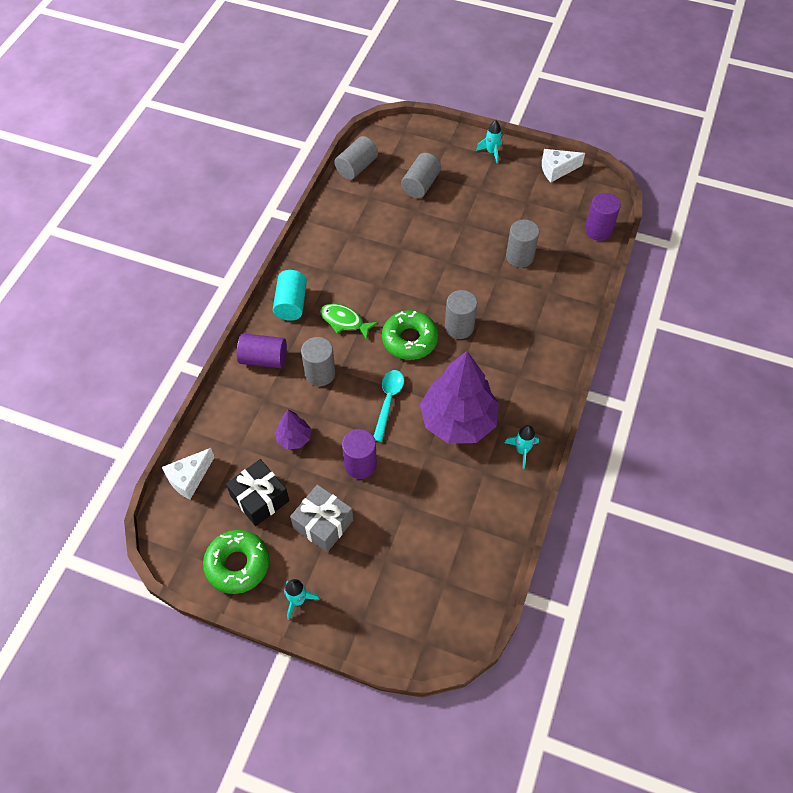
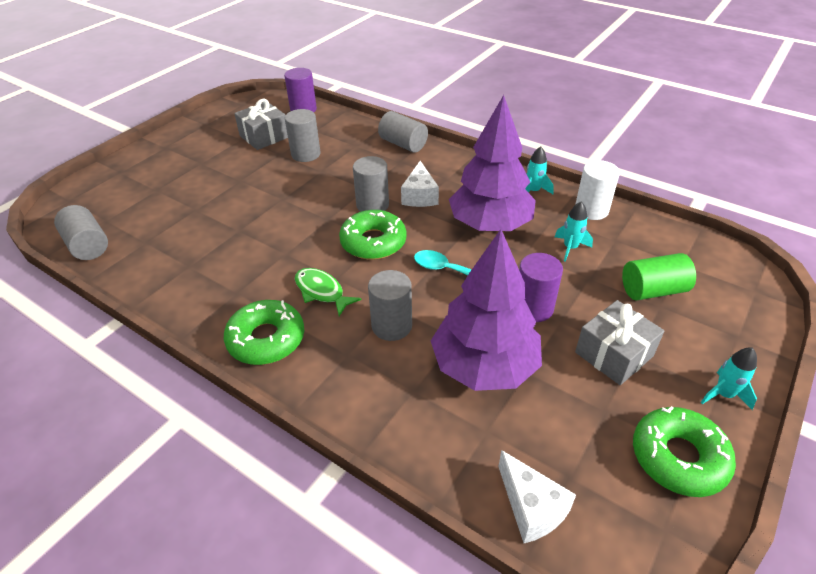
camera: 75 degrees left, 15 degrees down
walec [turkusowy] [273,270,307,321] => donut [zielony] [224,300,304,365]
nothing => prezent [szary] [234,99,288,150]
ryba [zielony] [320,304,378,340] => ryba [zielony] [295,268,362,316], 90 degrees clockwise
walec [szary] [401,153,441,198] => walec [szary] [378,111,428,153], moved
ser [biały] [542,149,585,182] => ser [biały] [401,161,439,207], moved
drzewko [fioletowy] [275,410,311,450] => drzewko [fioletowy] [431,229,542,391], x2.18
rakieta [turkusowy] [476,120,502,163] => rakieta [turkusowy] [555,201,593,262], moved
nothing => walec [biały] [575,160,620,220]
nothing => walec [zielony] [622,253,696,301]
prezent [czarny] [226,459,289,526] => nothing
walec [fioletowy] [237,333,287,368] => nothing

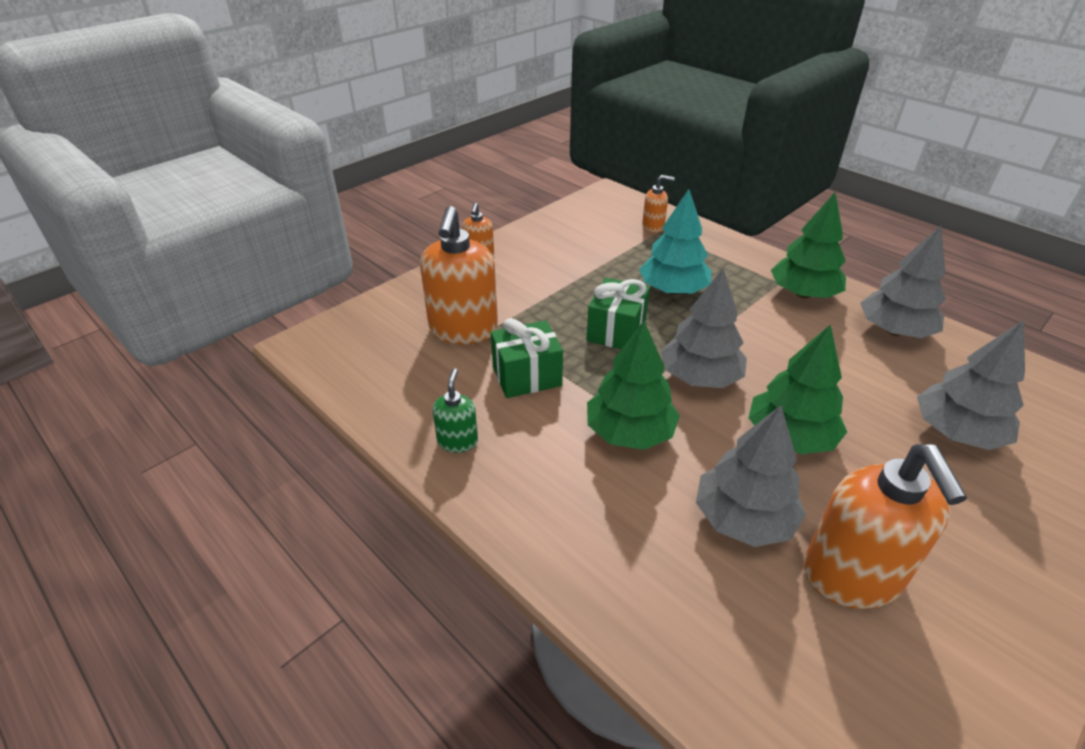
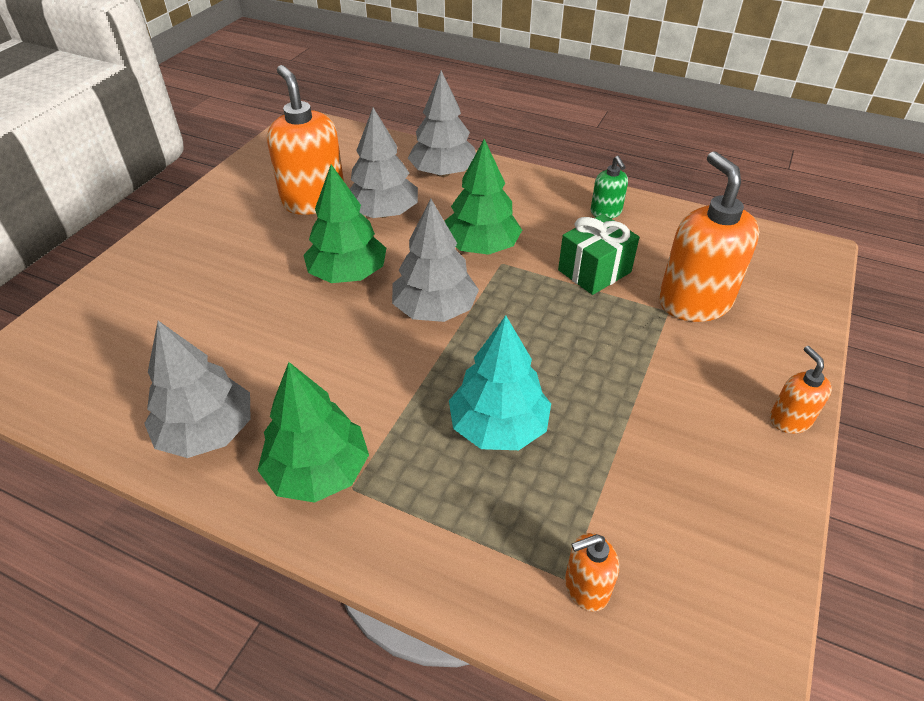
camera: 160 degrees right, 5 degrees up
drzewko [szary] [917,320,1025,450] => drzewko [szary] [408,71,476,177], moved
prezent [zielony] [587,278,650,349] => nothing

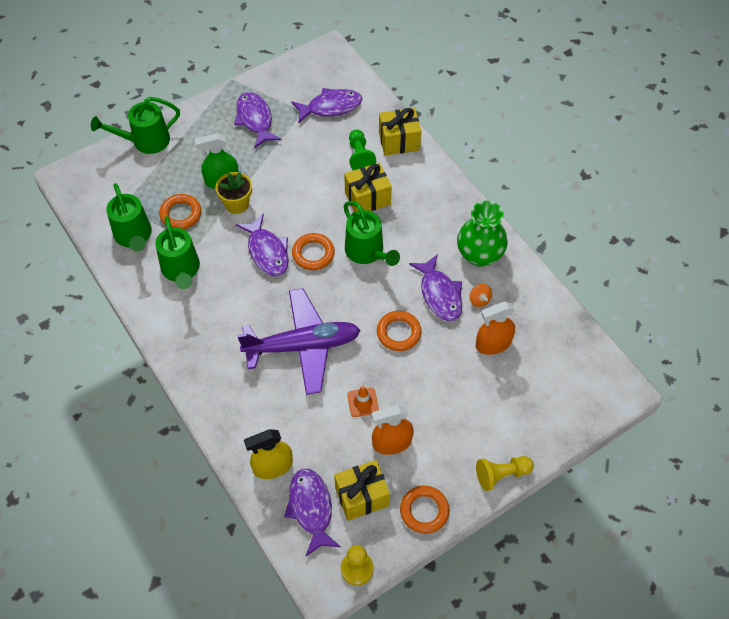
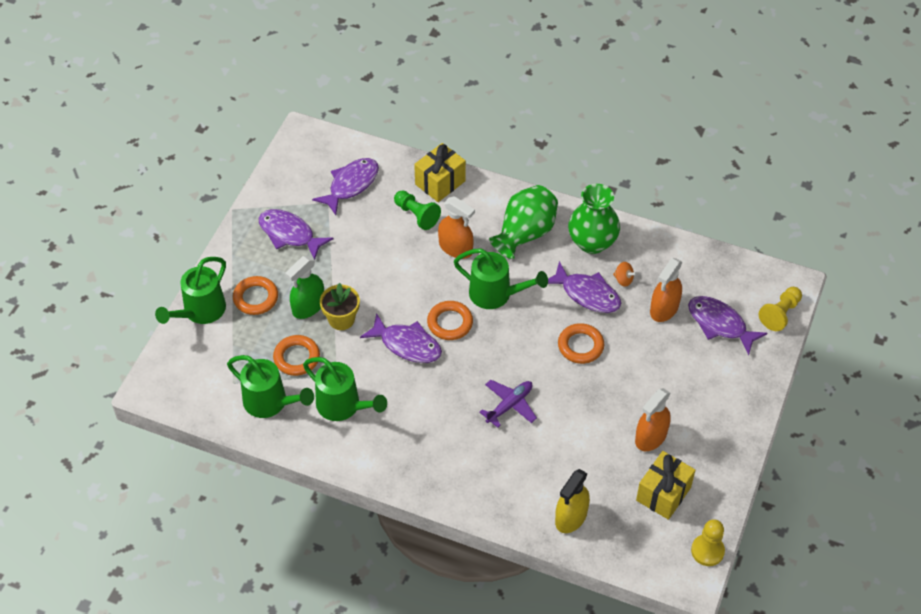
camera: 35 degrees left, 5 degrees down
pierścień [pomarańczowy] [400,486,450,534] => pierścień [pomarańczowy] [233,276,278,315], moved
prezent [żółty] [344,163,392,212] => spryskiwacz [pomarańczowy] [438,196,475,259]
samolot [fioletowy] [237,288,360,395] => samolot [fioletowy] [479,380,537,428], x0.51
nothing => wazon [zielony] [489,185,558,259]
ryba [fioletowy] [284,469,341,556] => ryba [fioletowy] [688,296,768,355], moved
pionek [żółty] [476,456,534,491] => pionek [żółty] [759,287,802,331], moved
pachołek [pomarańczowy] [347,386,379,417] => nothing

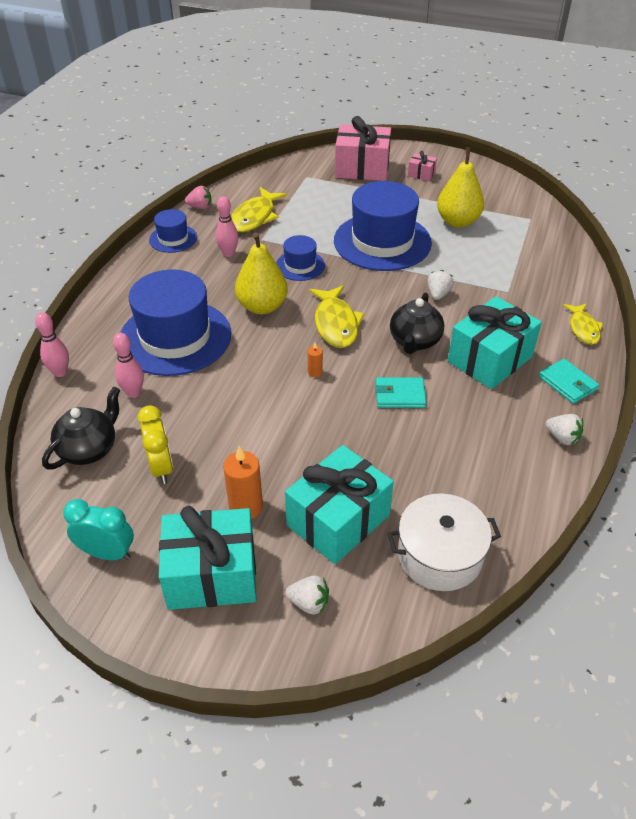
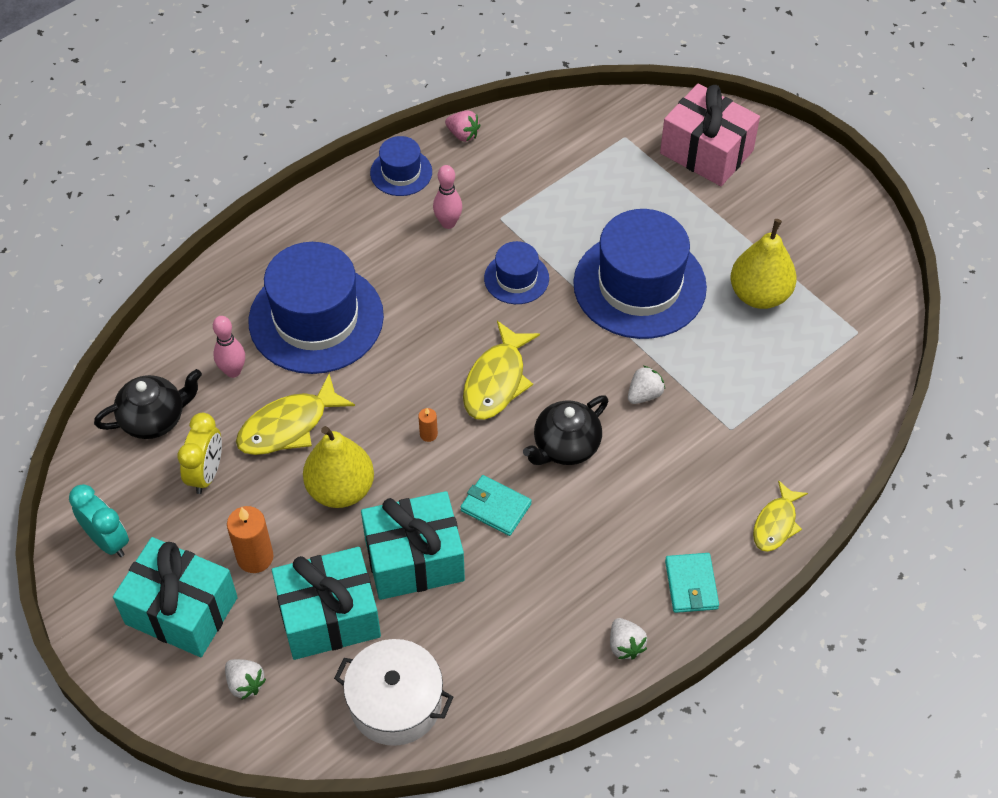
camera: 30 degrees right, 10 degrees up
ryba [żółty] [231,187,287,233] => ryba [żółty] [236,373,355,455], moved
gruszka [żółty] [235,232,288,314] => gruszka [żółty] [303,426,374,508], moved
prezent [turkusowy] [448,296,542,389] => prezent [turkusowy] [361,491,465,600], moved
kręgiel [różowy] [35,313,69,377] => nothing
prezent [różowy] [408,151,437,181] => nothing

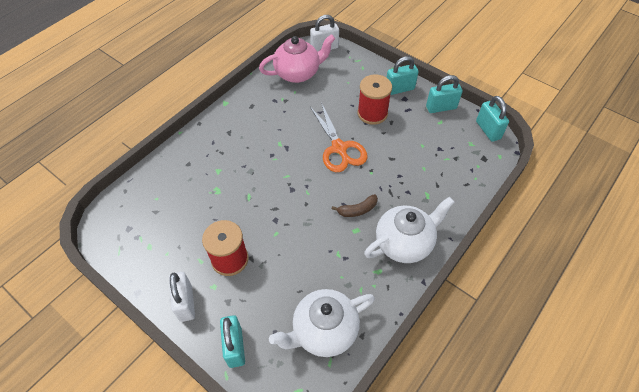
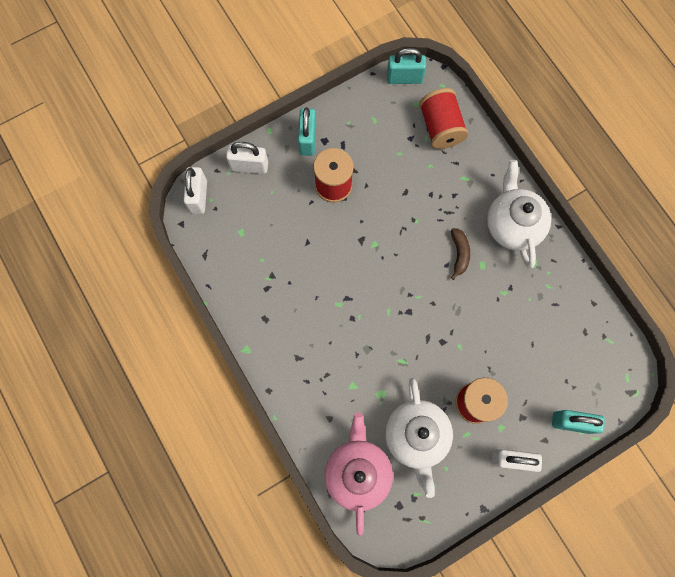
camera: 70 degrees left, 20 degrees up
nothing => kłódka [biały] [226,142,268,174]
imbryk [różowy] [259,34,335,83] => imbryk [różowy] [324,413,393,536], moved
imbryk [biały] [269,289,375,357] => imbryk [biały] [385,378,453,498], moved
nothing => szpulka [czerwony] [419,88,468,149]
nożyczki [pomarańczowy] [310,102,368,172] => nothing
kłódka [turkusowy] [426,75,463,113] => nothing

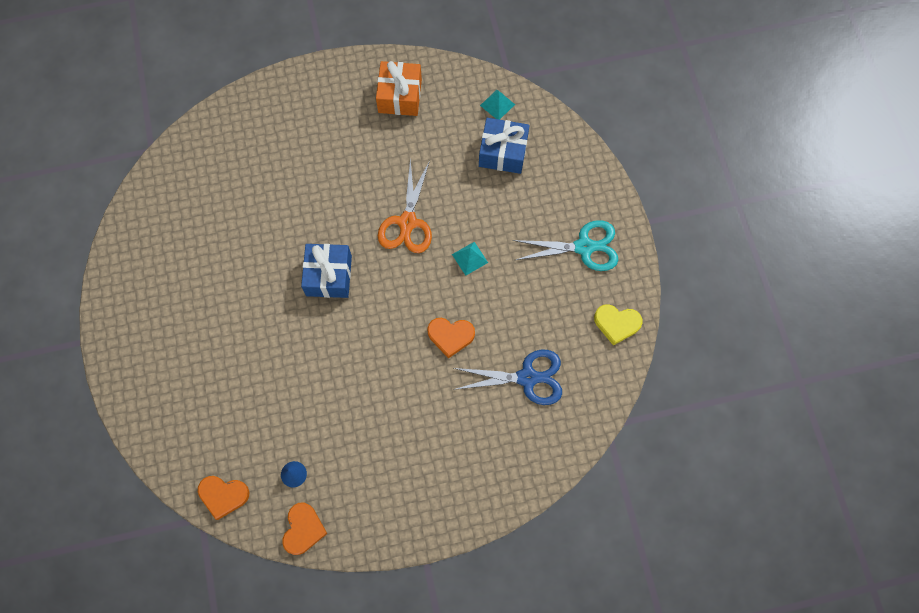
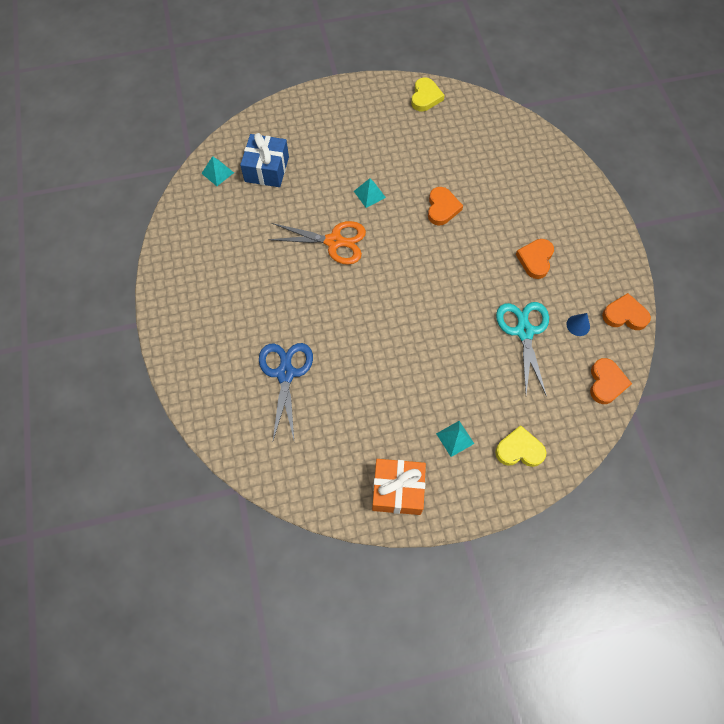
camera: 90 degrees left, 5 degrees down
nożyczki [niebieski] [453,350,562,405] => nożyczki [niebieski] [259,343,313,440], moved
prezent [pomarańczowy] [376,61,422,116] => prezent [pomarańczowy] [372,459,426,515], moved
nothing => piramida [turkusowy] [436,421,474,457]
nothing => serce [żółty] [495,425,547,467]
nożyczki [turkusowy] [513,220,618,271] => nożyczki [turkusowy] [496,302,549,396], moved
nothing => serce [pomarańczowy] [516,239,554,279]
prezent [niebieski] [301,244,352,298] => nothing

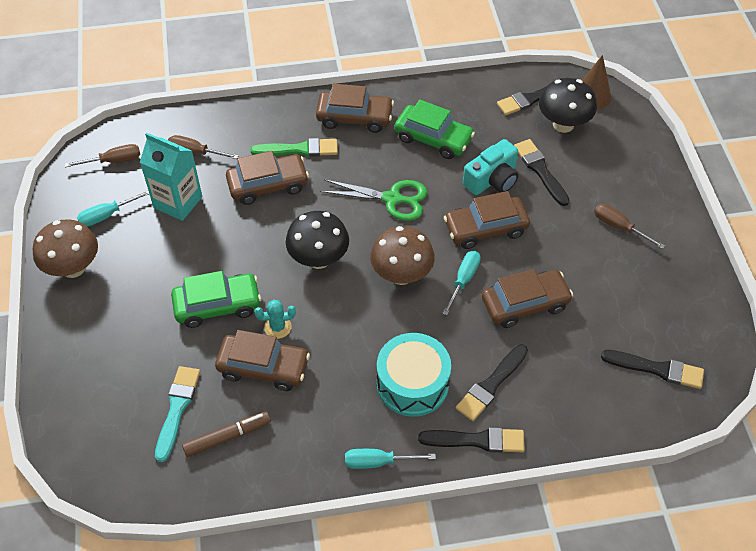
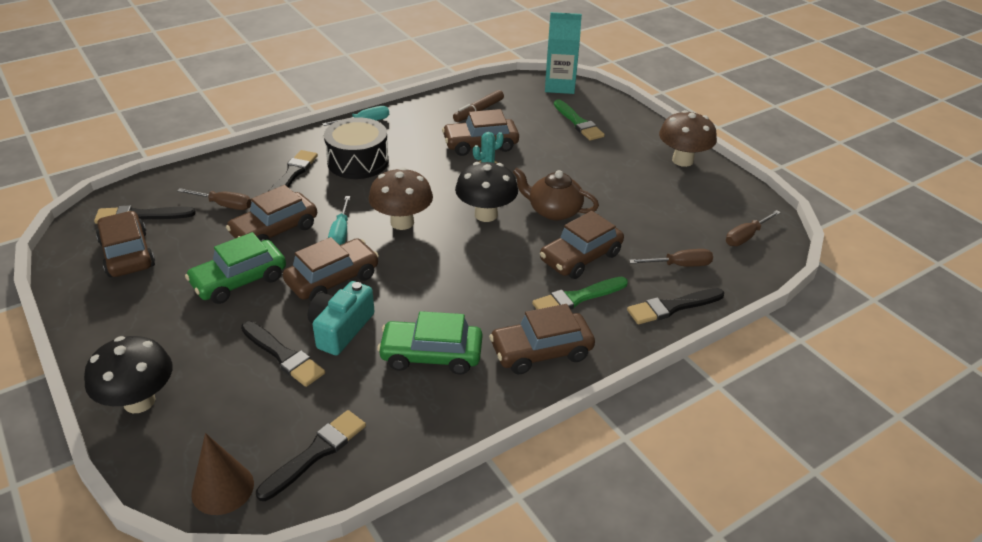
camera: 155 degrees right, 15 degrees down
grzyb [czarny] [539,78,597,133] => grzyb [czarny] [84,336,172,413], moved
nothing => samochód [brązowy] [96,211,155,277]
śrubokręt [brązowy] [594,204,665,249] => śrubokręt [brązowy] [177,188,251,210], moved
samochód [zielony] [171,271,261,328] => samochód [zielony] [185,232,286,304], moved
bęben [turkusowy] [377,333,451,417] => bęben [czarny] [324,117,389,179]
nothing => imbryk [brązowy] [513,168,599,220]
karton mleka [turkusowy] [140,133,202,221] => karton mleka [turkusowy] [545,12,582,94], moved
nothing => pędzel [zielony] [554,99,605,141]
pędzel [czarny] [418,427,525,453] => pędzel [czarny] [627,288,724,324], moved
śrubokręt [turkusowy] [77,191,149,227] => nothing
pędzel [turkusowy] [155,366,200,462] => nothing
nożyczki [zielony] [320,180,428,221] => nothing

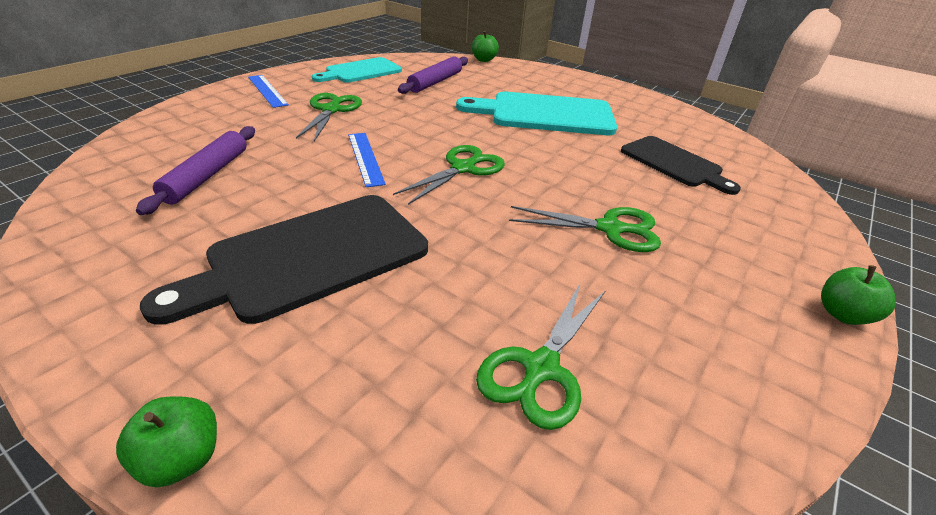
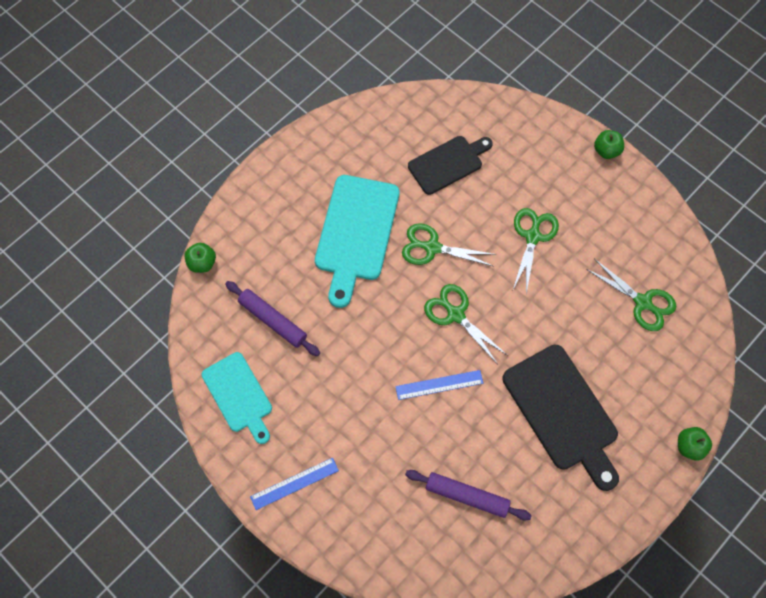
camera: 80 degrees left, 30 degrees up
nożyczki [zielony] [296,93,362,141] => nożyczki [zielony] [402,223,497,266], moved

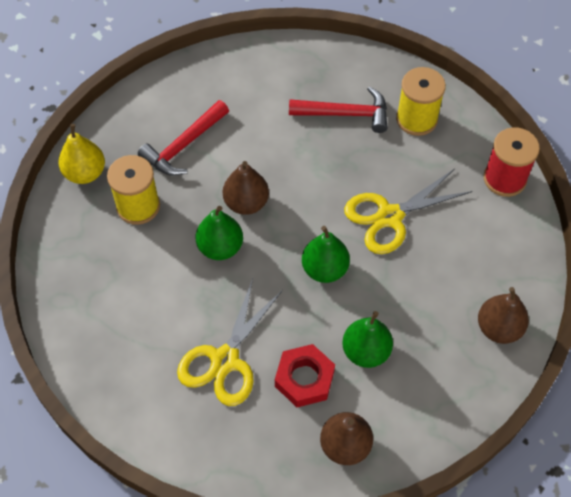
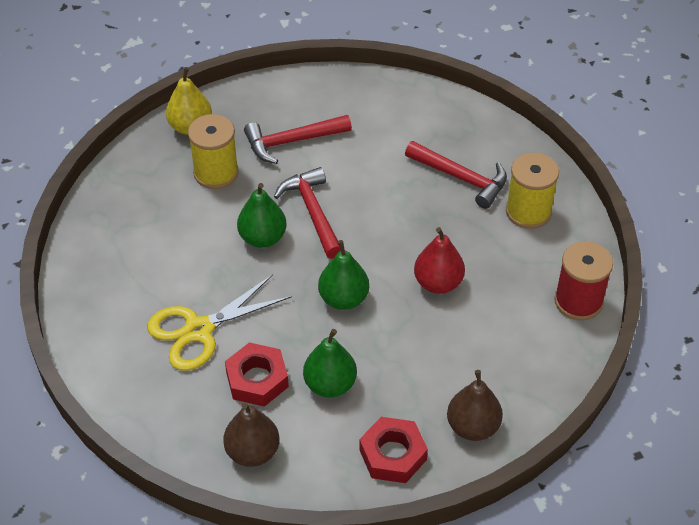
camera: 30 degrees right, 10 degrees down
gruszka [brązowy] [223,161,269,215] => młotek [czerwony] [274,167,341,259]
nothing => nakrętka [czerwony] [359,417,428,483]
nożyczki [żółty] [344,169,473,254] => gruszka [czerwony] [414,227,465,294]

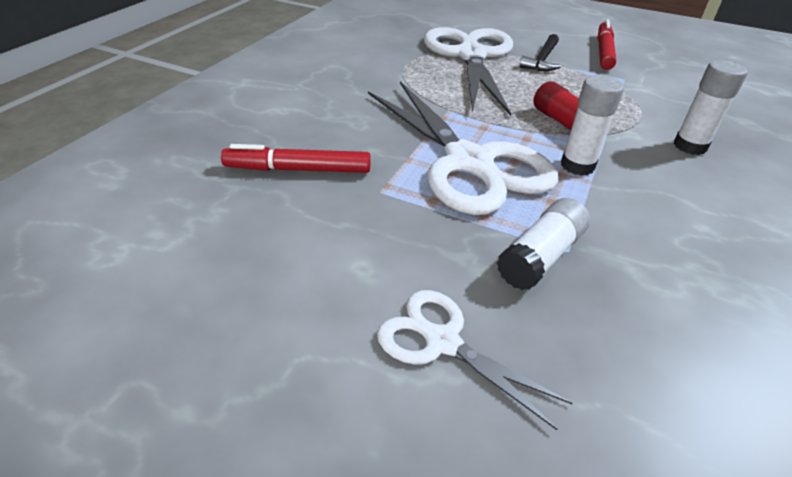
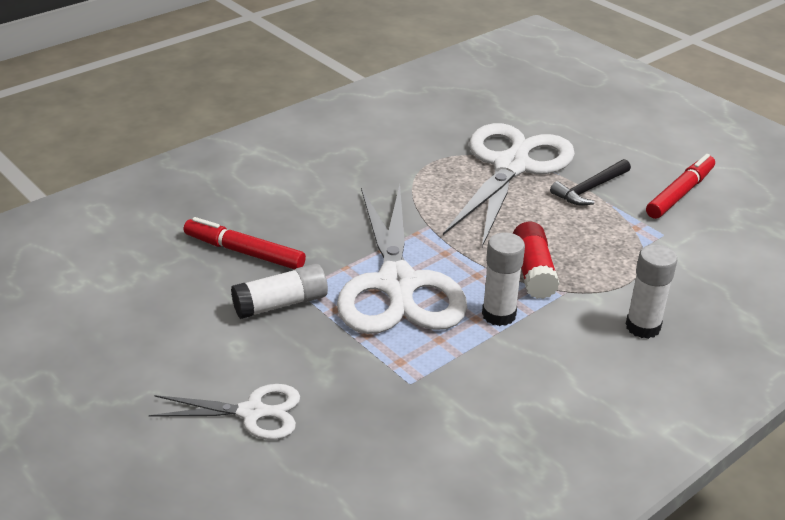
camera: 25 degrees right, 5 degrees down
nożyczki [biały] [377,290,573,430] => nożyczki [biały] [149,384,300,440], 120 degrees clockwise
klej w sztyfcie [biały] [496,198,590,290] => klej w sztyfcie [biały] [231,264,328,319], moved

